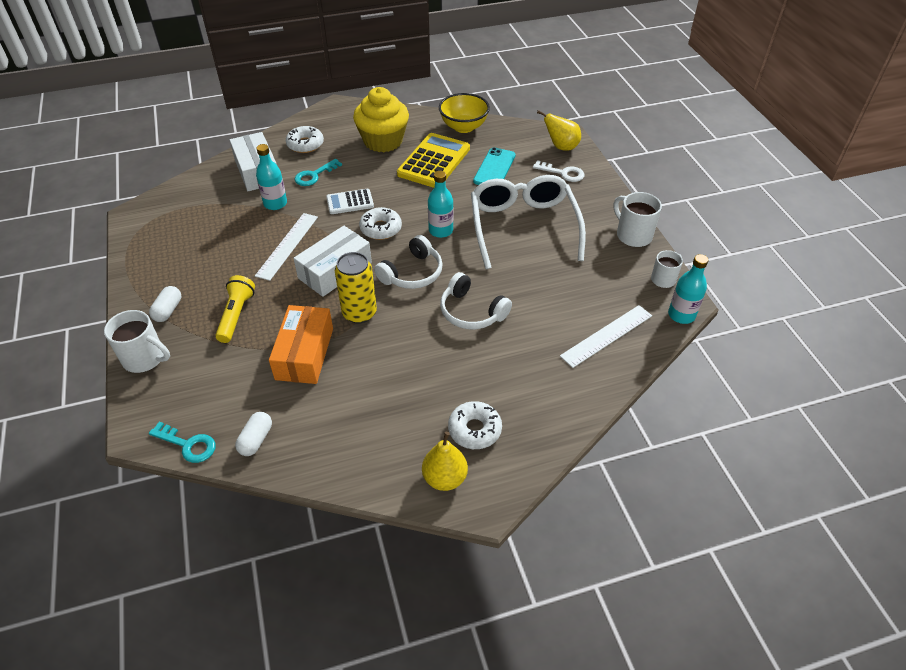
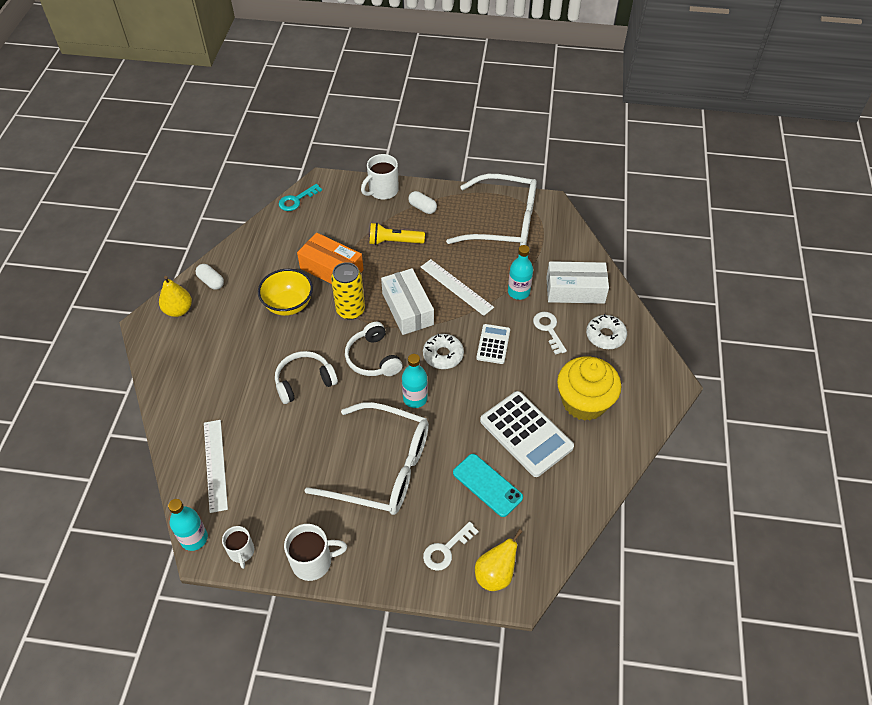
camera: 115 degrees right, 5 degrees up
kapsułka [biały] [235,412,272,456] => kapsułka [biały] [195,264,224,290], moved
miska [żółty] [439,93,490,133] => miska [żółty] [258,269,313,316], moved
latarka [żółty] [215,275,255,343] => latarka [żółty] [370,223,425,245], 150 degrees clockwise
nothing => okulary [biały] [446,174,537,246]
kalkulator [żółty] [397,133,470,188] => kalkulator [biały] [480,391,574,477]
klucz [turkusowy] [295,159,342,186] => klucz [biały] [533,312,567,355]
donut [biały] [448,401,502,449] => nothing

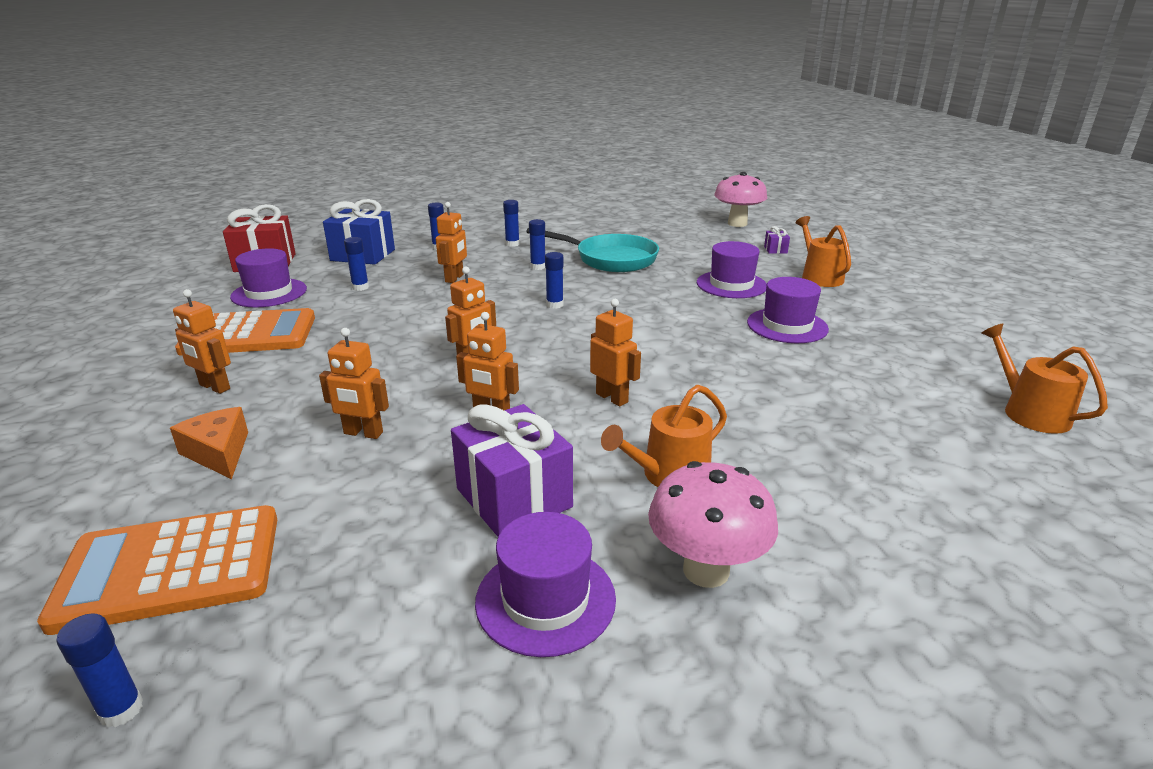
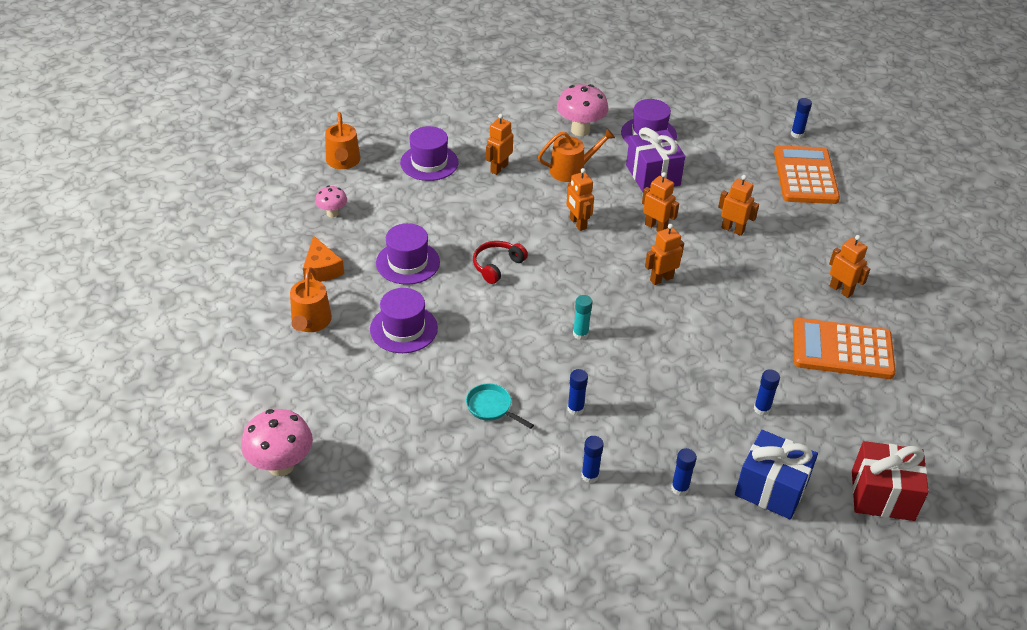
camera: 165 degrees left, 15 degrees up
ser [pomarańczowy] [170,407,248,479] => ser [pomarańczowy] [303,236,344,282], moved
nothing => grzyb [różowy] [315,186,347,218]
kapelusz [fioletowy] [230,248,307,308] => kapelusz [fioletowy] [400,126,458,181], moved
patelnia [turkusowy] [526,228,659,272] => patelnia [turkusowy] [466,384,534,429], x0.50
nothing => słuchawki [czerwony] [473,241,528,284]
robot [pomarańczowy] [436,202,467,283] => robot [pomarańczowy] [486,114,513,175], moved
klej w sztyfcie [niebieski] [545,252,564,309] => klej w sztyfcie [turkusowy] [573,295,592,340]
kalkulator [pomarańczowy] [37,505,277,635] => kalkulator [pomarańczowy] [774,145,840,204], 90 degrees counterclockwise
prezent [fioletowy] [764,226,790,254] => nothing

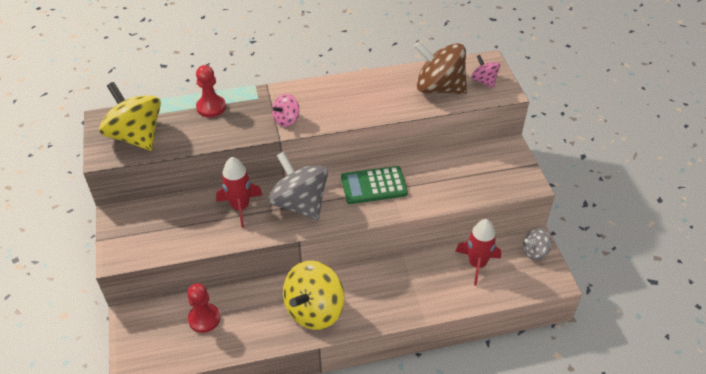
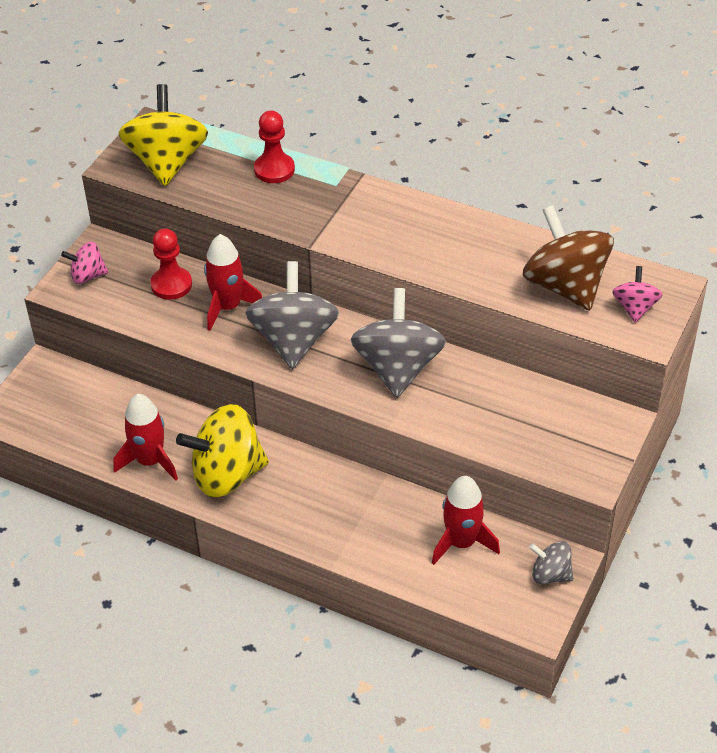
camera: 40 degrees right, 0 degrees up
bączek [różowy] [272,94,299,127] => bączek [różowy] [61,242,108,284], moved
nothing => rakieta [czerwony] [113,394,178,481]
pionek [czerwony] [187,283,220,333] => pionek [czerwony] [151,228,192,300], moved
kalkulator [zielony] [341,166,408,204] => bączek [szary] [350,288,446,398]

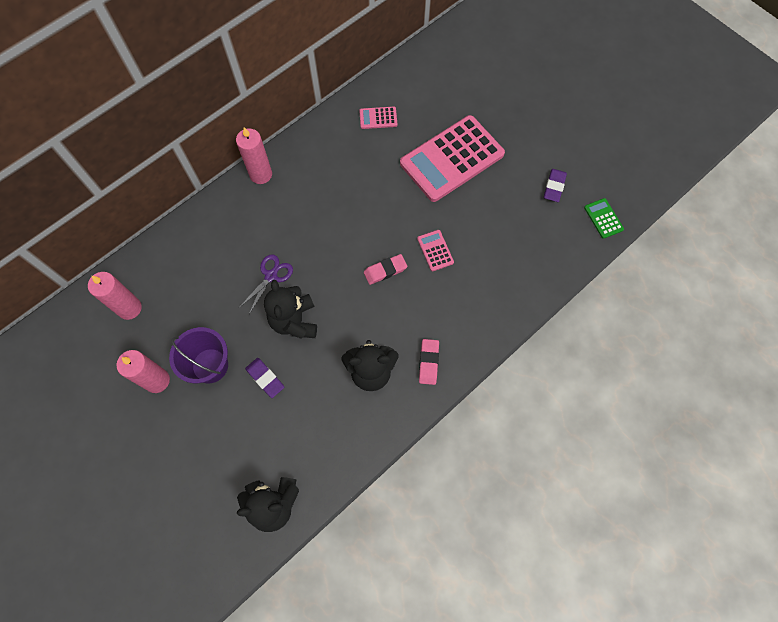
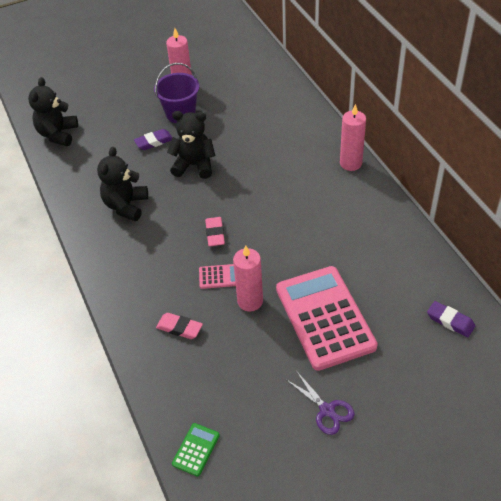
camera: 110 degrees right, 20 degrees down
gumka do mazania [różowy] [419,339,439,385] => gumka do mazania [różowy] [156,313,203,339], moved
kalkulator [zielony] [584,198,624,239] => kalkulator [zielony] [172,423,220,477], 60 degrees counterclockwise
świeca [różowy] [88,272,142,320] => świeca [różowy] [233,245,263,312], moved
nożyczki [fioletowy] [239,254,293,314] => nożyczki [fioletowy] [287,372,355,435], moved
gumka do mazania [fioletowy] [544,169,567,202] => gumka do mazania [fioletowy] [427,301,475,337], moved
kalkulator [różowy] [359,107,397,129] => nothing

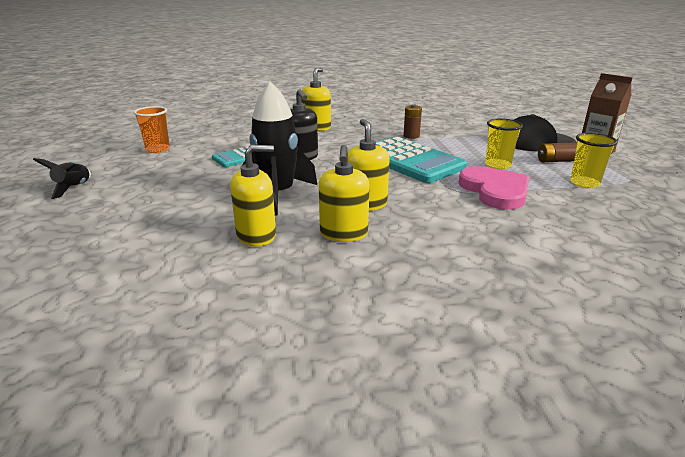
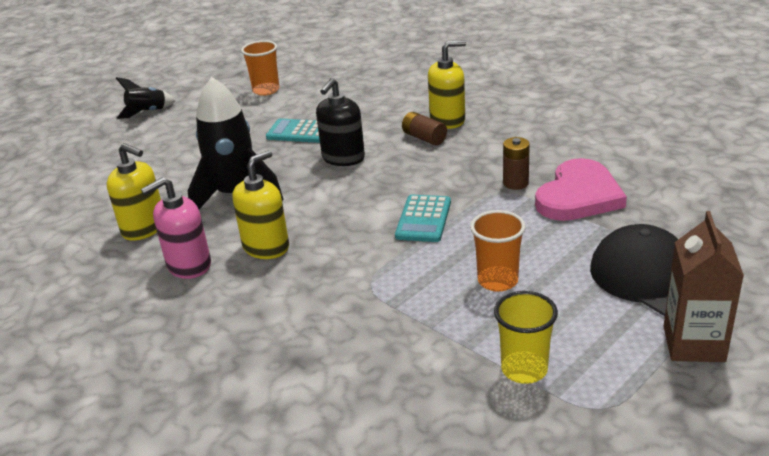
camera: 55 degrees right, 5 degrees up
dozownik mydła [żółty] [319,145,370,242] => dozownik mydła [różowy] [141,177,211,279]
kalkulator [turkusowy] [376,137,467,183] => kalkulator [turkusowy] [395,195,451,242], x0.52
bateria [brązowy] [538,143,577,162] => bateria [brązowy] [402,112,447,145], moved
szklanka [żółty] [485,118,523,169] => szklanka [pomarańczowy] [470,210,526,292]
serce [różowy] [458,166,530,210] => serce [różowy] [535,158,627,221], moved

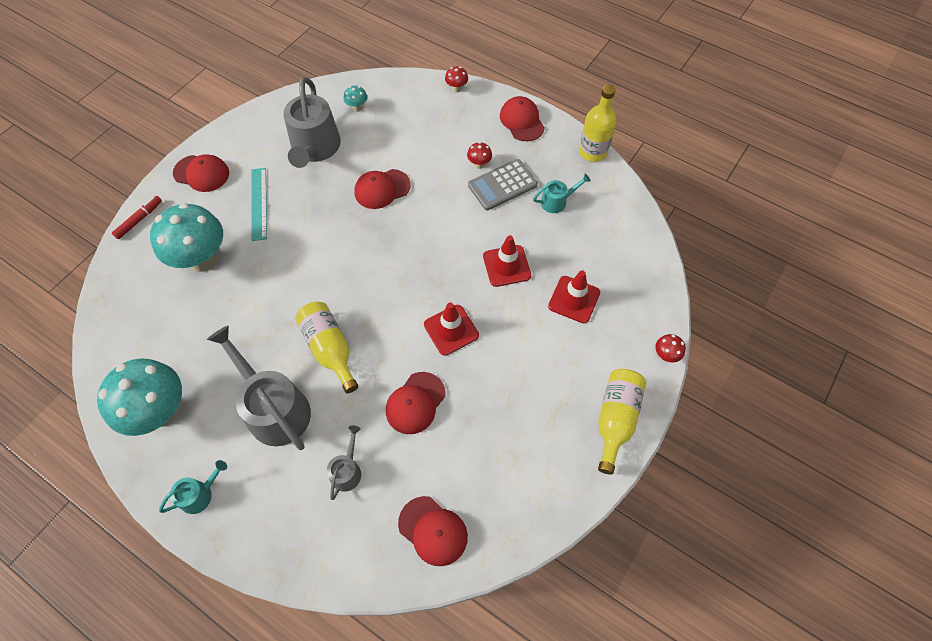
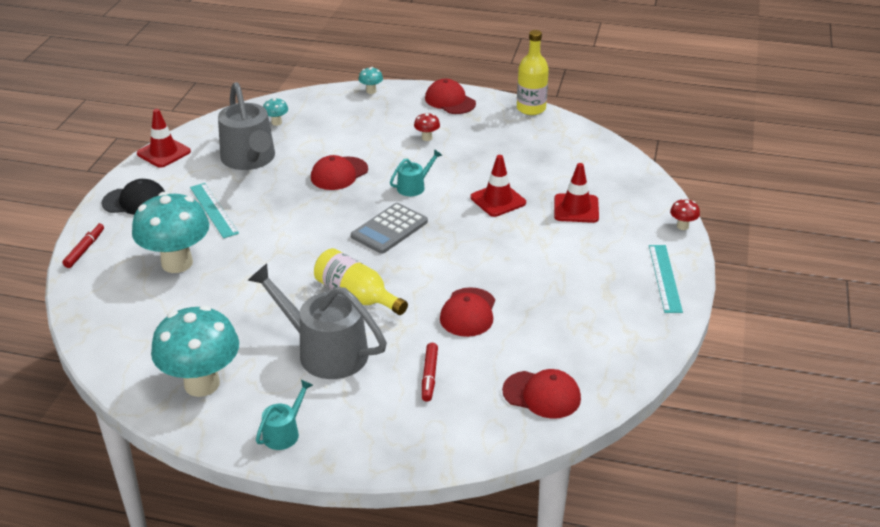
camera: 20 degrees left, 25 degrees down
czapka [czerwony] [173,154,229,192] => czapka [czarny] [102,179,165,215]
pachołek [czerwony] [424,302,479,356] => pachołek [czerwony] [137,109,191,168], moved
kalkulator [szary] [468,159,538,210] => kalkulator [szary] [351,203,428,254], moved
grzyb [czerwony] [445,67,468,93] => grzyb [turkusowy] [359,67,383,94]
konewka [turkusowy] [533,174,591,213] => konewka [turkusowy] [390,149,442,196], moved
konewka [szary] [327,426,361,500] => flamaster [czerwony] [422,343,438,401]
butelka [żółty] [598,369,646,475] => linijka [turkusowy] [649,245,683,313]

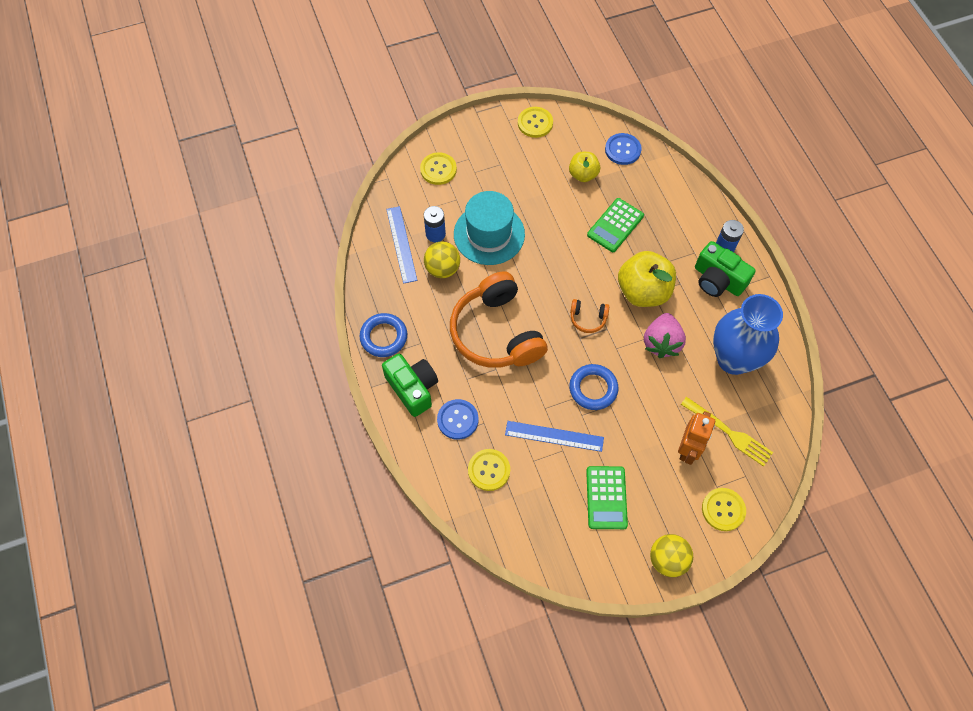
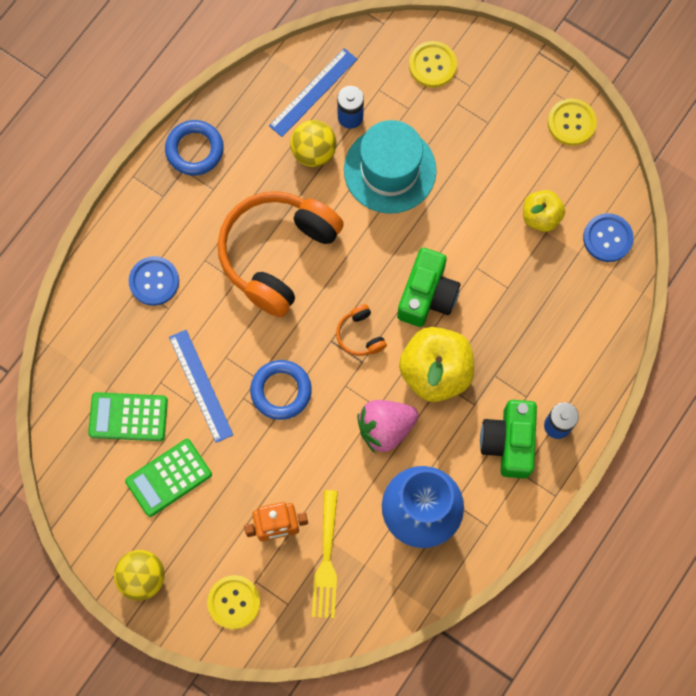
camera: 55 degrees right, 10 degrees up
kalkulator [zielony] [587,198,644,252] => kalkulator [zielony] [88,392,168,441], moved
aparat fotograficzny [zielony] [382,354,438,417] => aparat fotograficzny [zielony] [397,248,460,327], moved
guzik [żółty] [468,449,510,491] => nothing

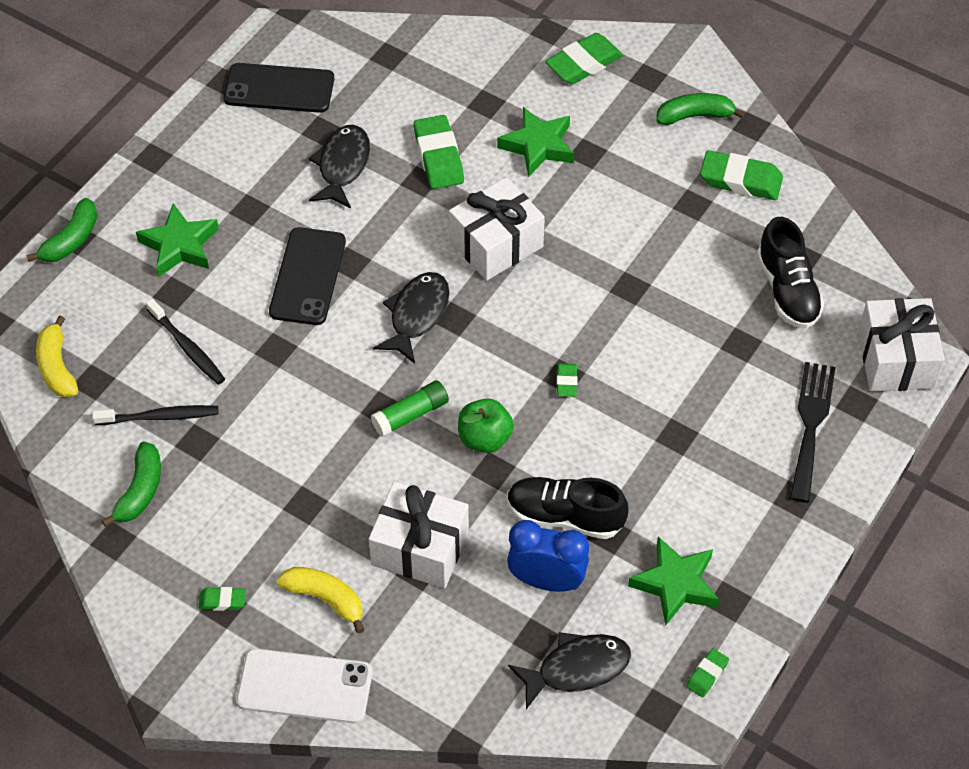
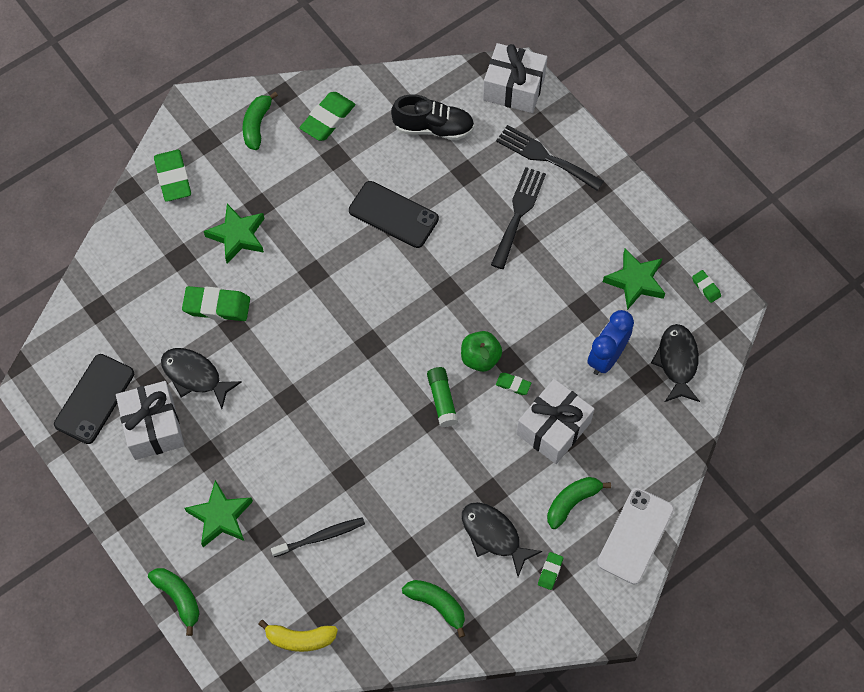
camera: 70 degrees left, 10 degrees up
prezent [biały] [449,177,545,281] => prezent [biały] [116,381,184,460], moved
telefon [czarny] [269,227,346,325] => telefon [czarny] [349,181,439,248], moved
ryba [czarny] [373,272,450,364] => ryba [czarny] [462,502,542,577], moved
nothing => widelec [czarny] [491,167,546,269]
gumka do mazania [zielony] [557,363,578,397] => gumka do mazania [zielony] [496,373,531,395], moved
banan [żółty] [277,567,365,634] => banan [zielony] [547,477,611,529]
szczoteczka do zębów [czarny] [92,405,219,425] => nothing
but [czarny] [507,477,628,539] => nothing

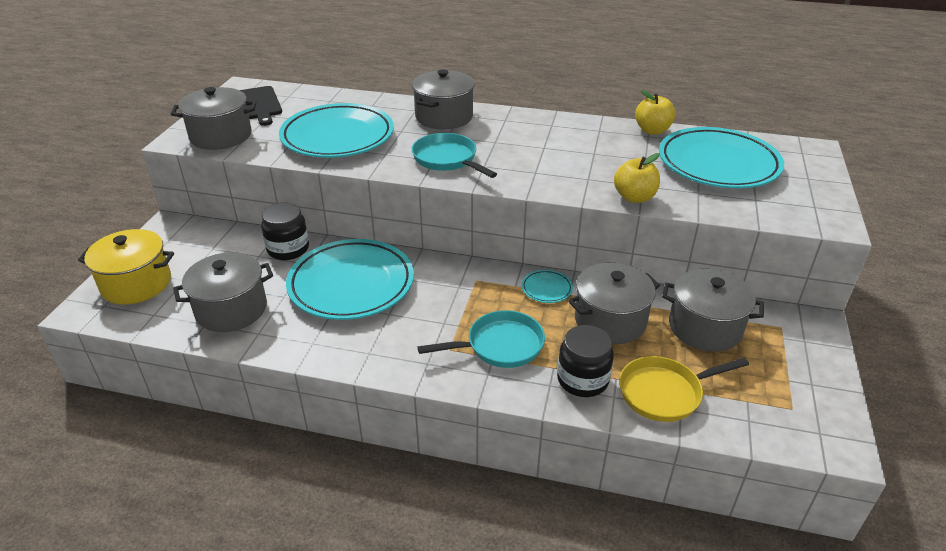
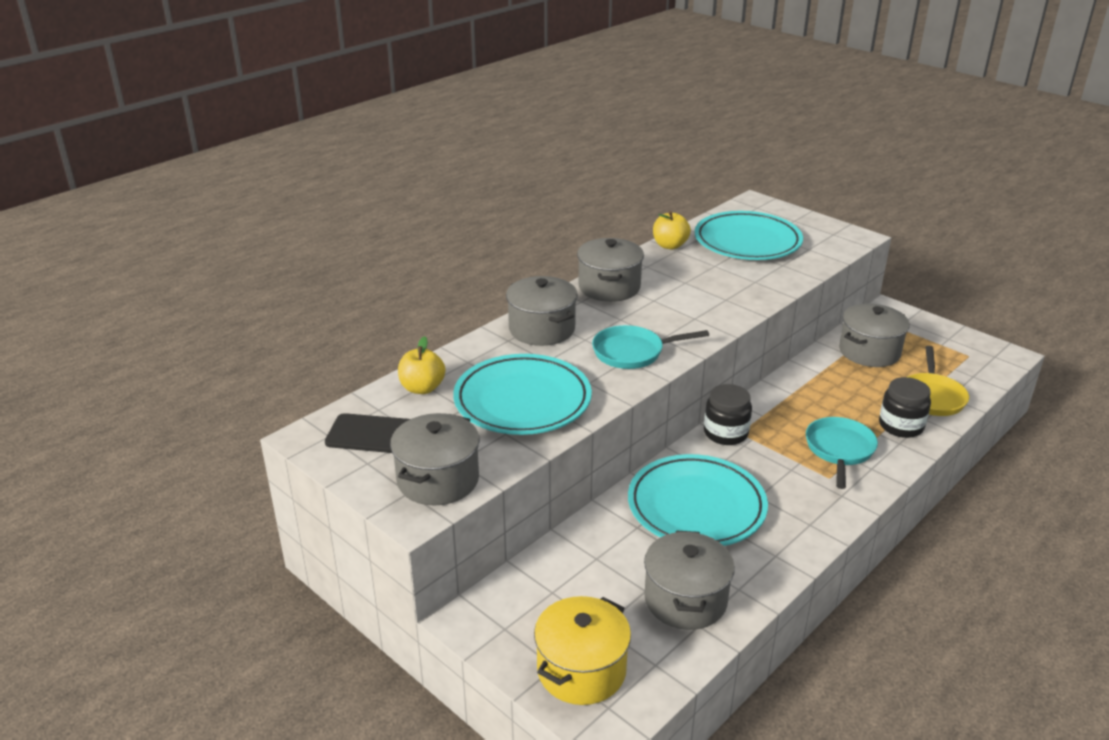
camera: 60 degrees left, 5 degrees down
jabłko [żółty] [614,153,660,203] => jabłko [żółty] [398,336,446,394], moved
garnek [szary] [568,263,660,344] => garnek [szary] [577,238,644,302], moved
słoik [czarny] [261,203,309,260] => słoik [czarny] [704,384,752,445], moved
talerz [turkusowy] [522,270,573,303] => nothing

